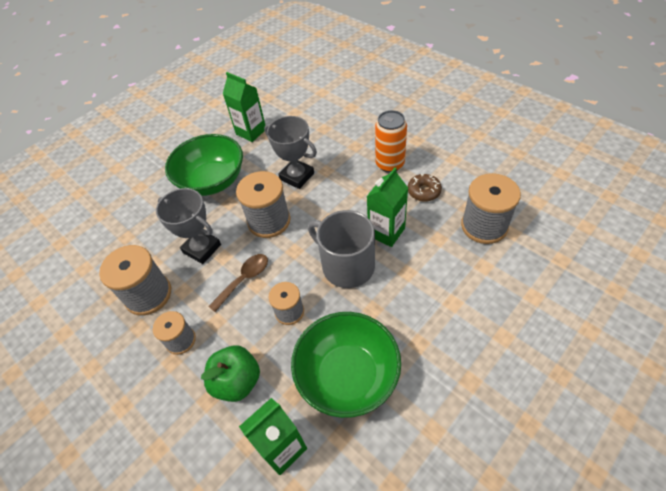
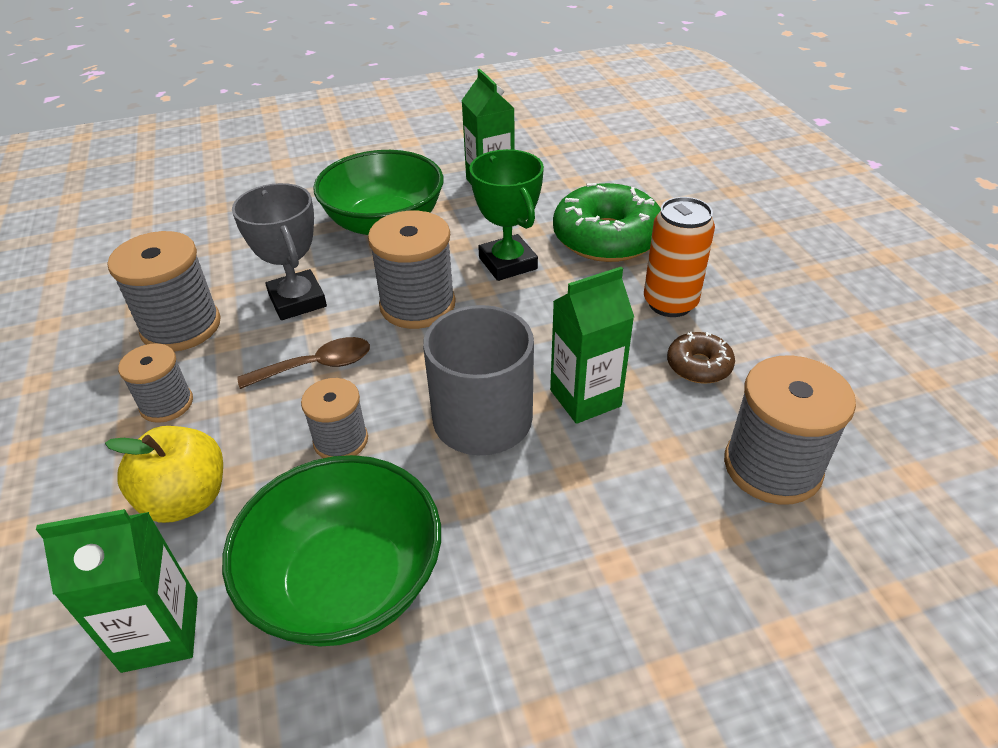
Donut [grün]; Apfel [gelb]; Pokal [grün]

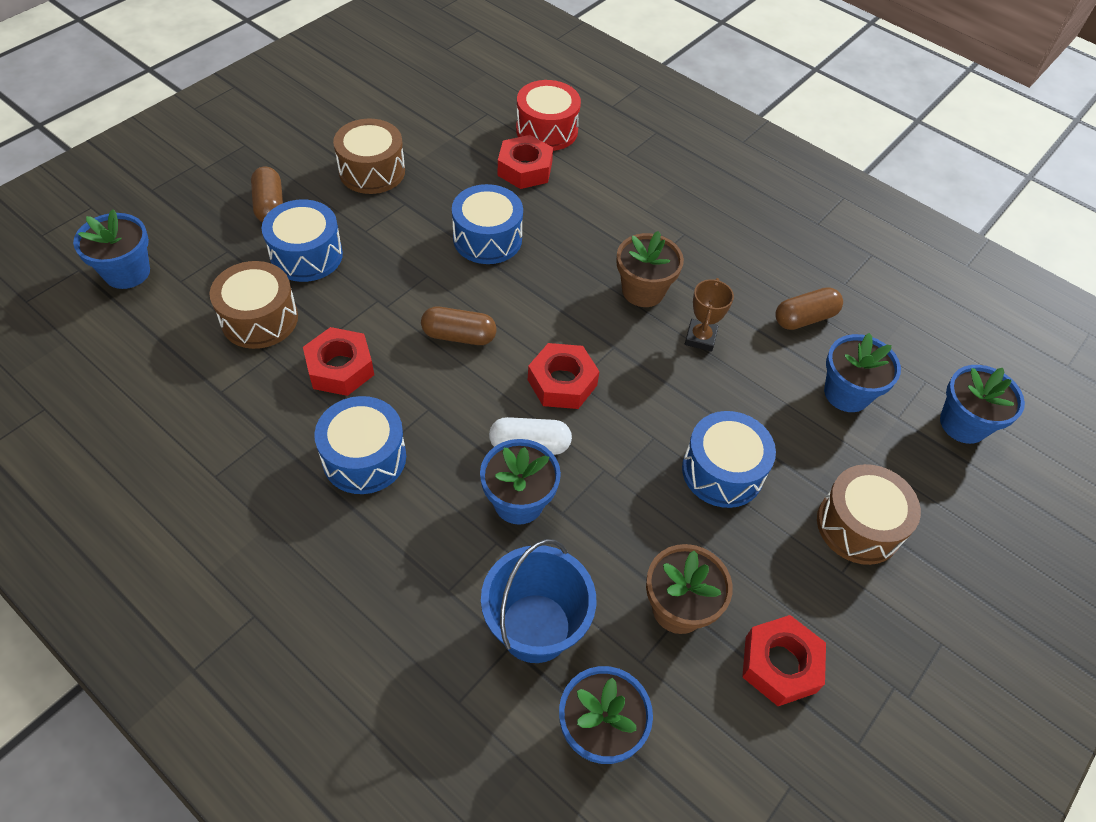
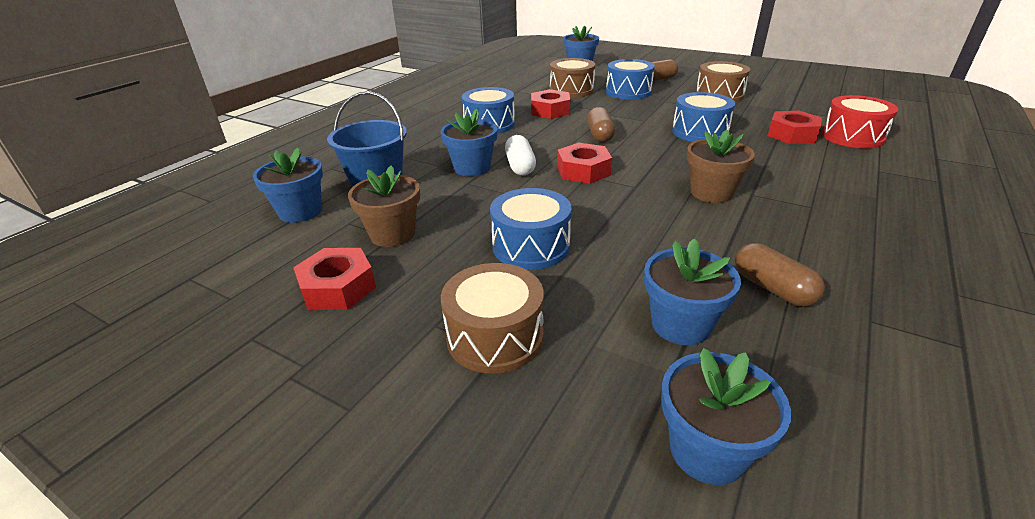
Pokal [braun]

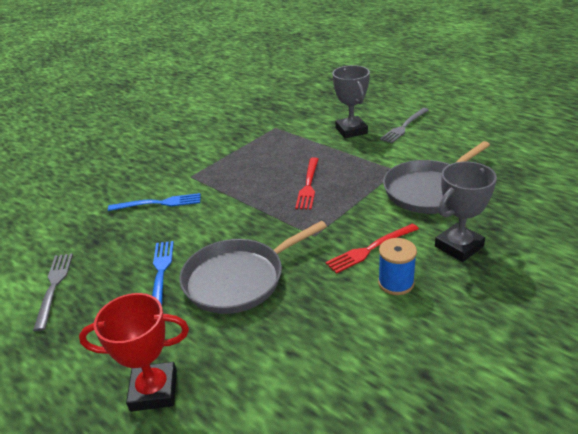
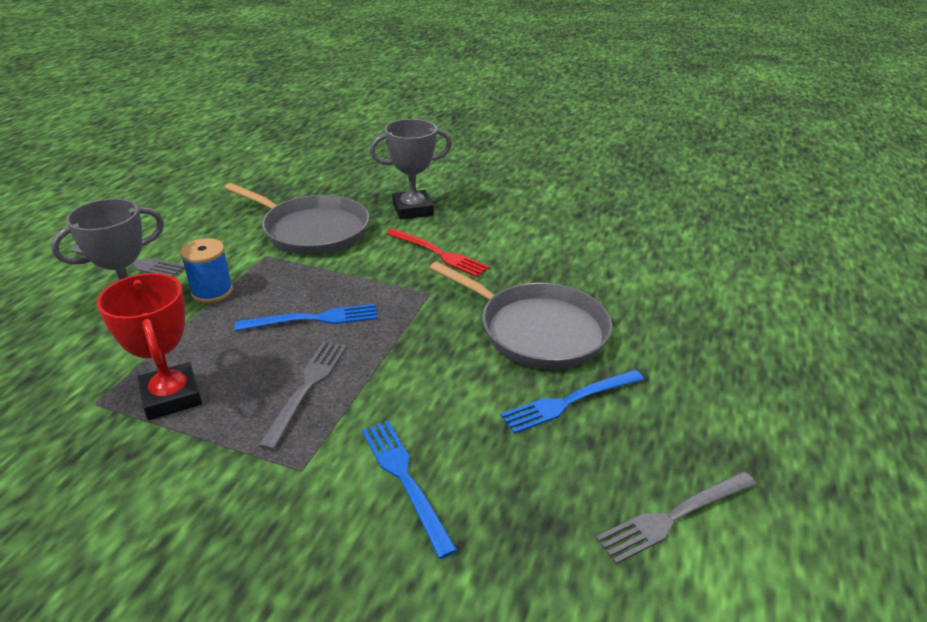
Gabel [grau] (2nd from left); Pokal [rot]; Garnrolle [blau]; Gabel [blau] (1st from left); Pokal [grau] (2nd from left)

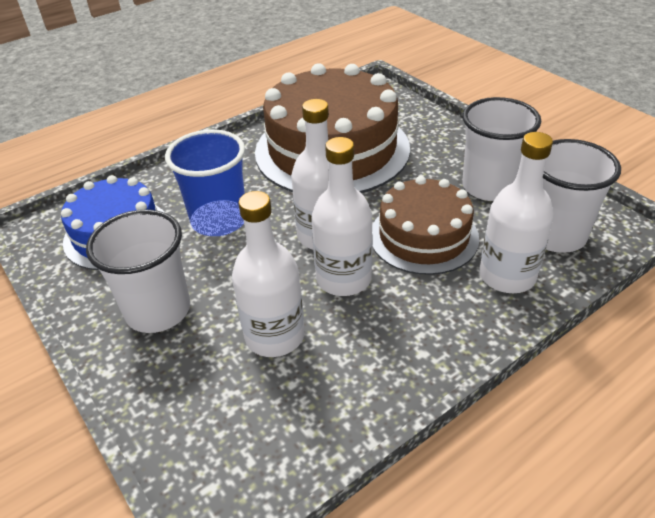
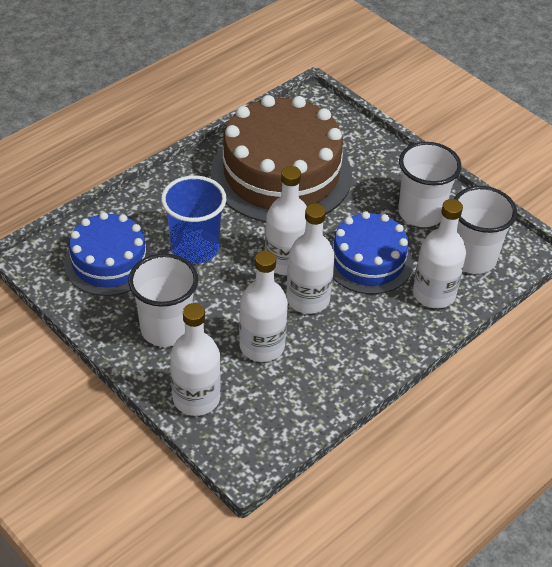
Flasche [weiß] (1st from left); Kuchen [blau] (2nd from left)

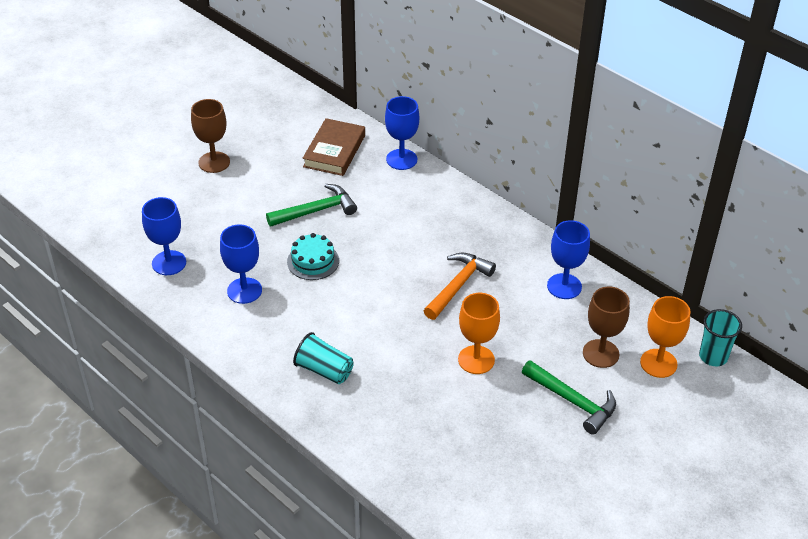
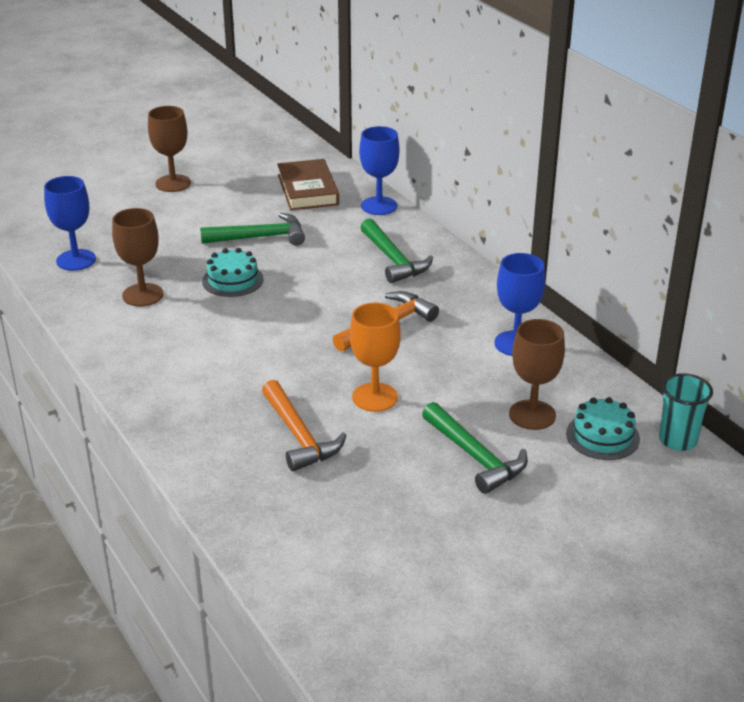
Becher [türkis] (1st from left in the first image); Hammer [orange] (1st from left); Hammer [grün] (2nd from left); Kuchen [türkis] (2nd from left); Kelch [braun] (1st from left); Buch [braun]

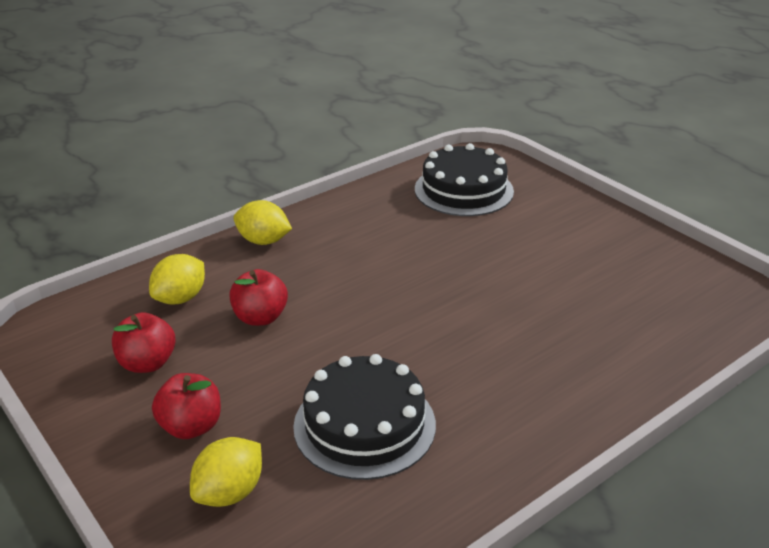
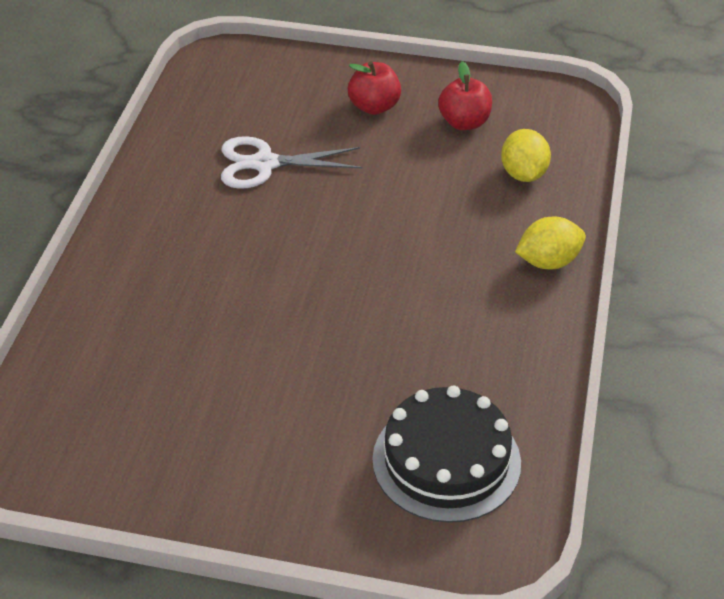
Zitrone [gelb] (2nd from left in the first image); Apfel [rot] (3rd from left in the first image); Schere [weiß]

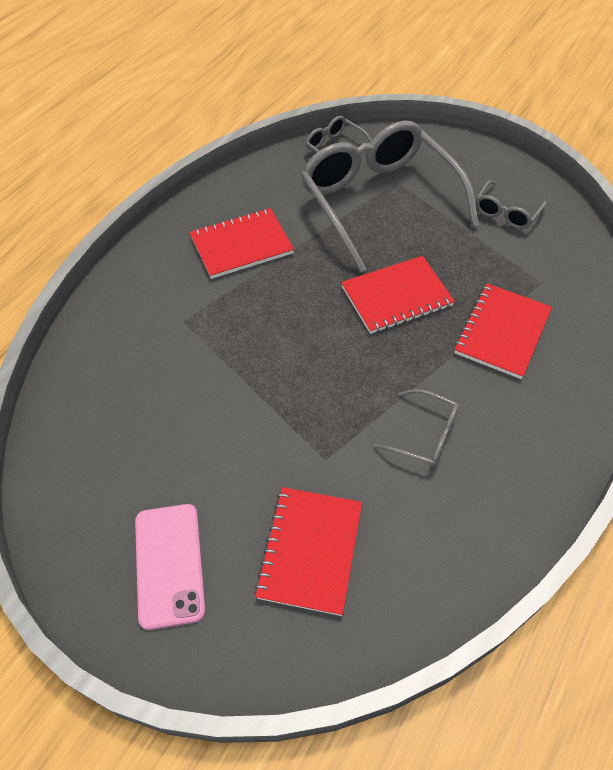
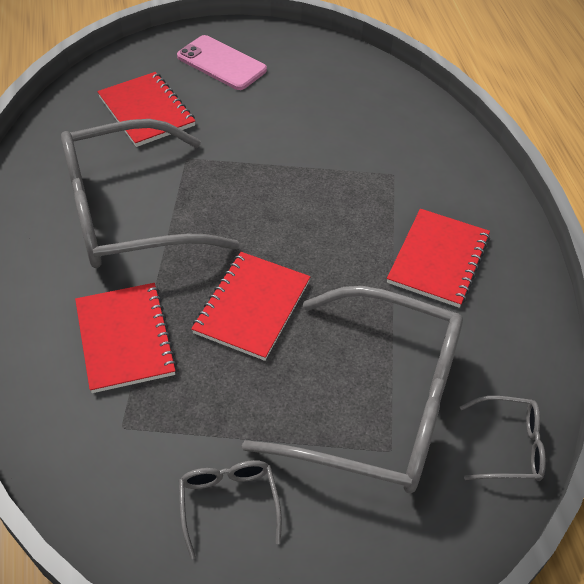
Brille [grau] (1st from left)

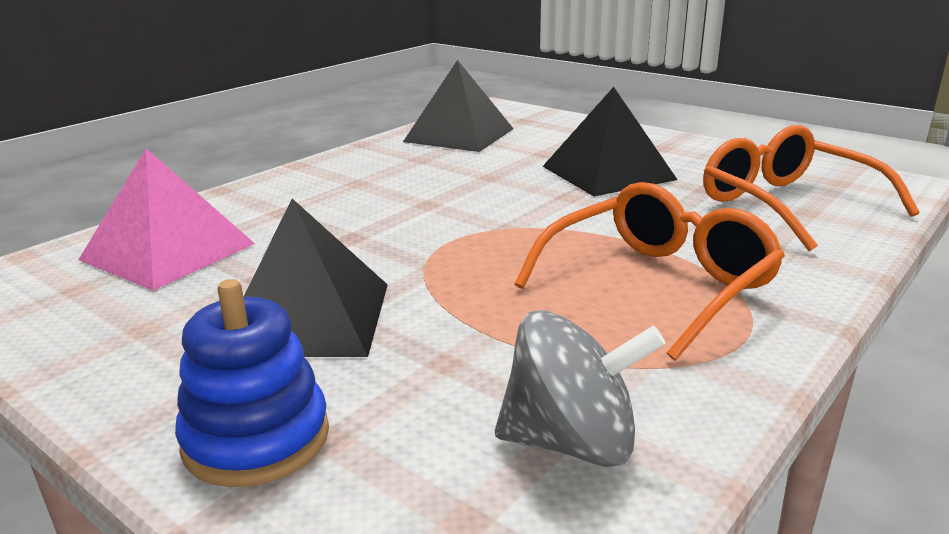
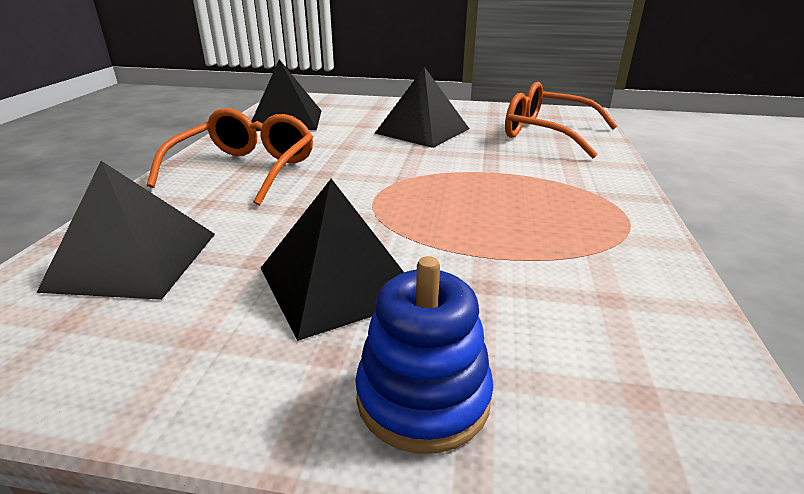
Kreisel [grau]; Brille [orange] (1st from left); Pyramide [schwarz] (1st from left)

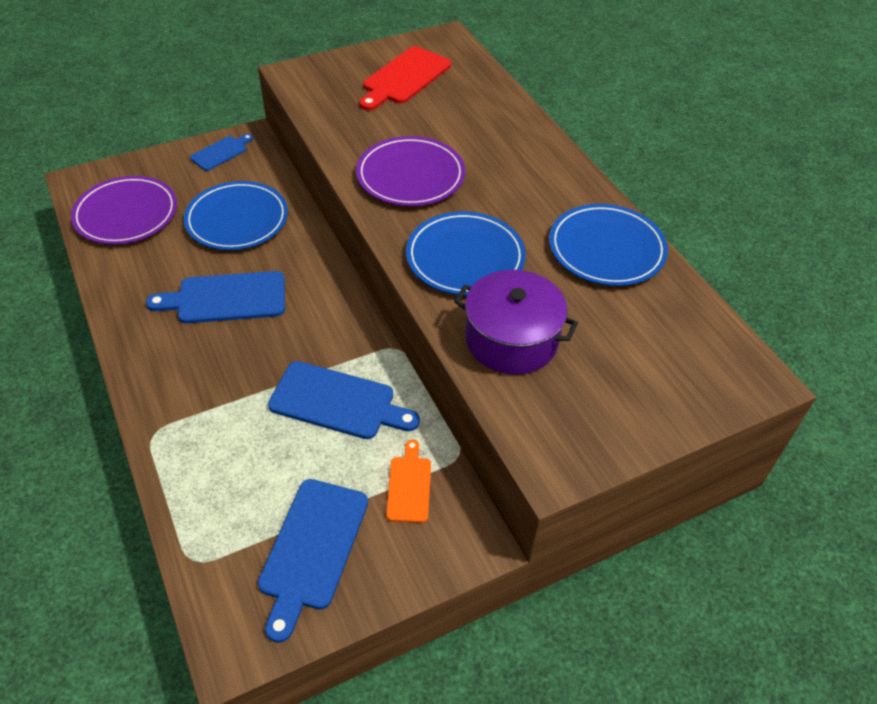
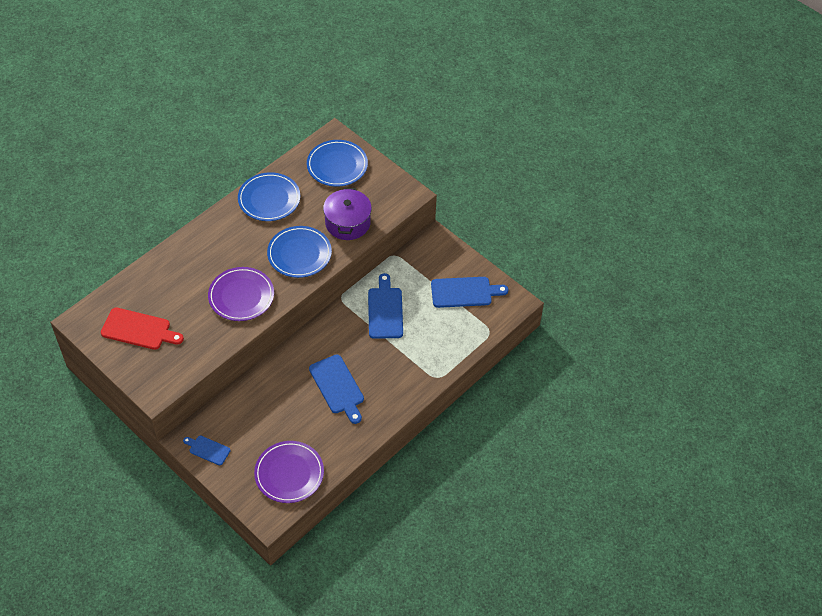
Schneidebrett [orange]; Teller [blau] (3rd from left)

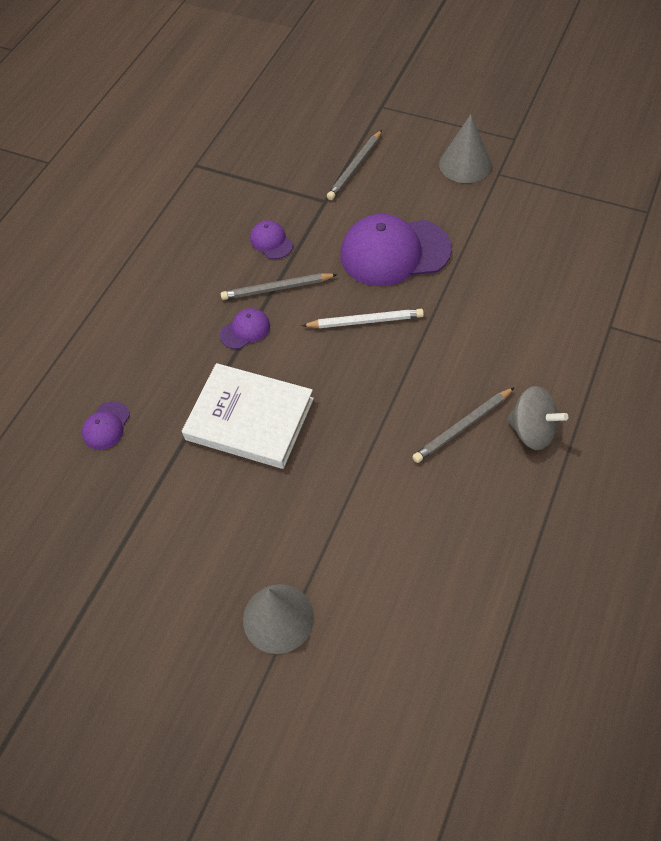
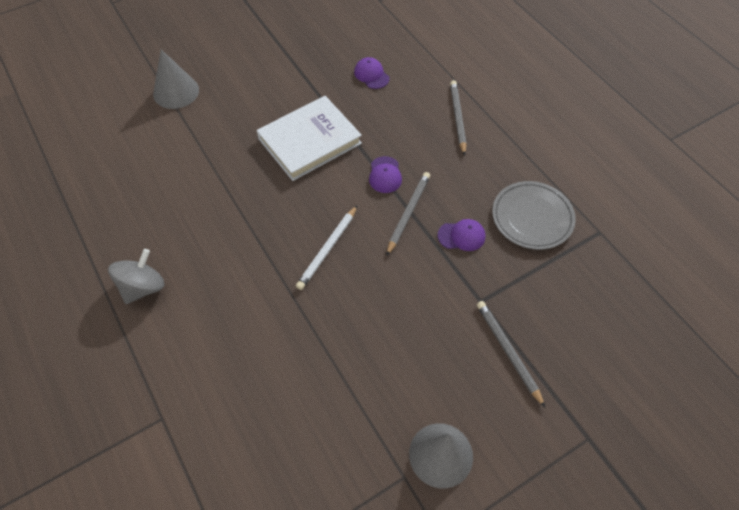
Kappe [lila] (4th from left in the first image); Teller [grau]; Bleistift [grau] (2nd from left); Kreisel [grau]

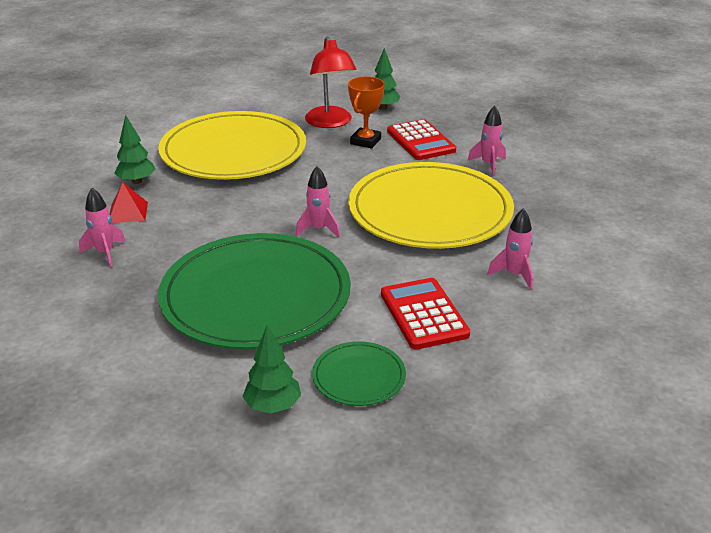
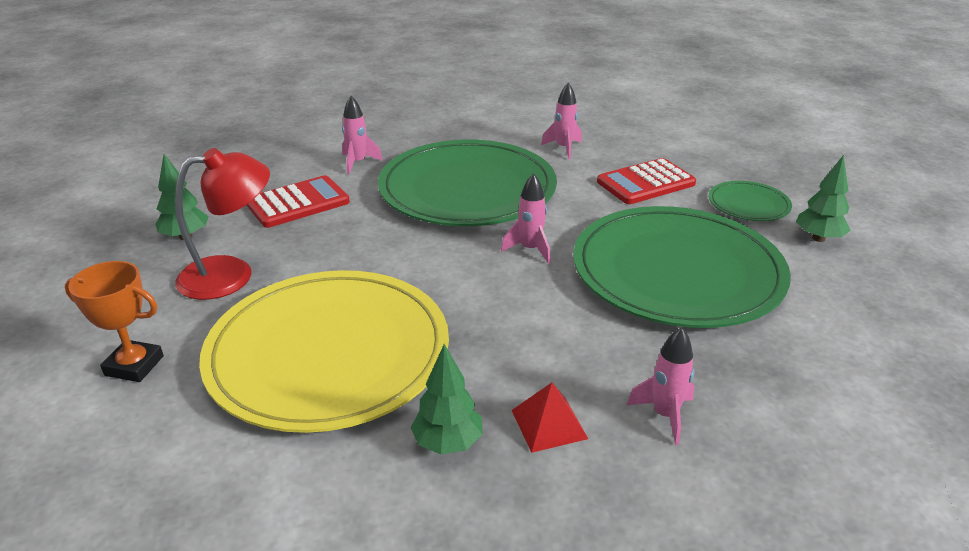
Pokal [orange]; Teller [grün] (1st from left)

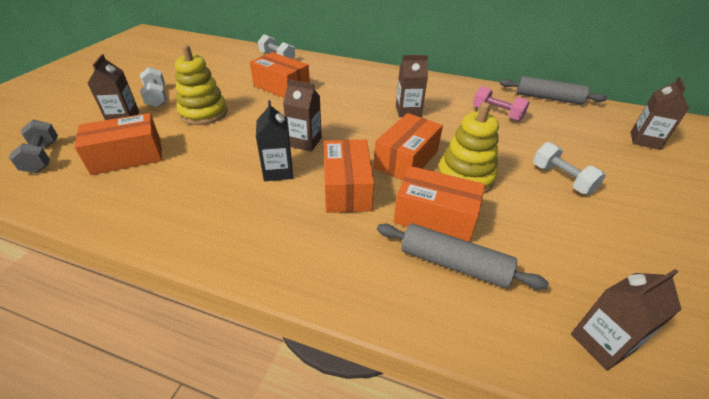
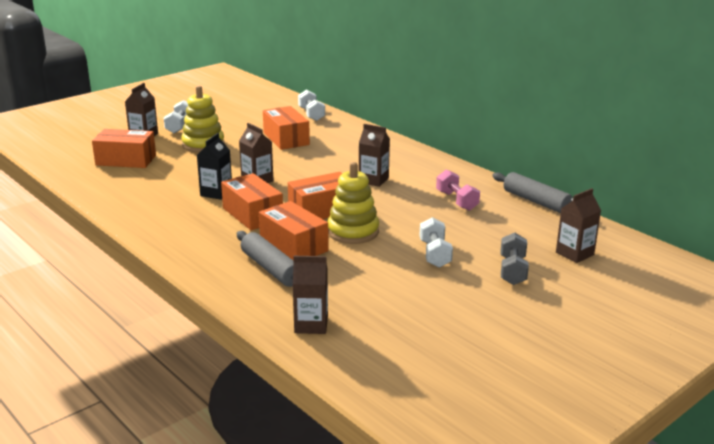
Hantel [grau]; Schachtel [orange] (2nd from left)

